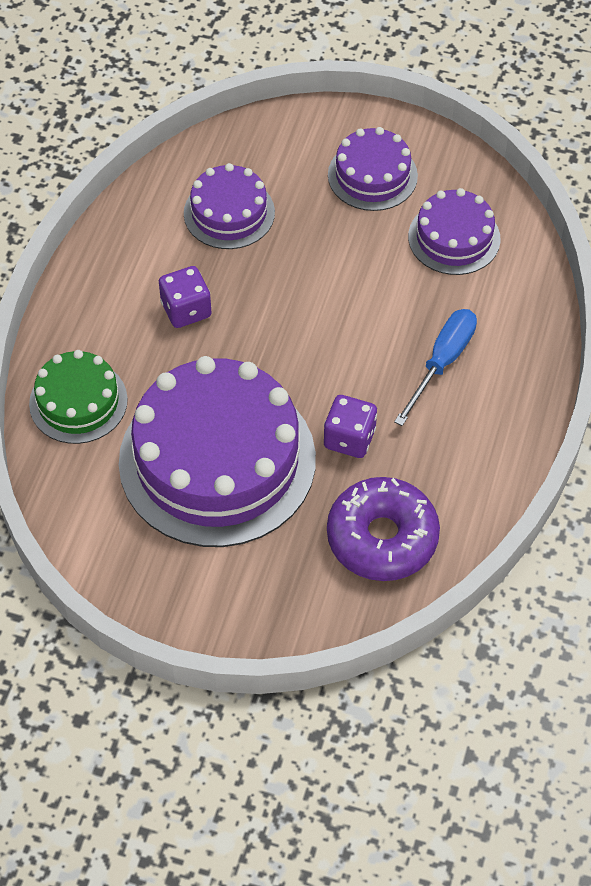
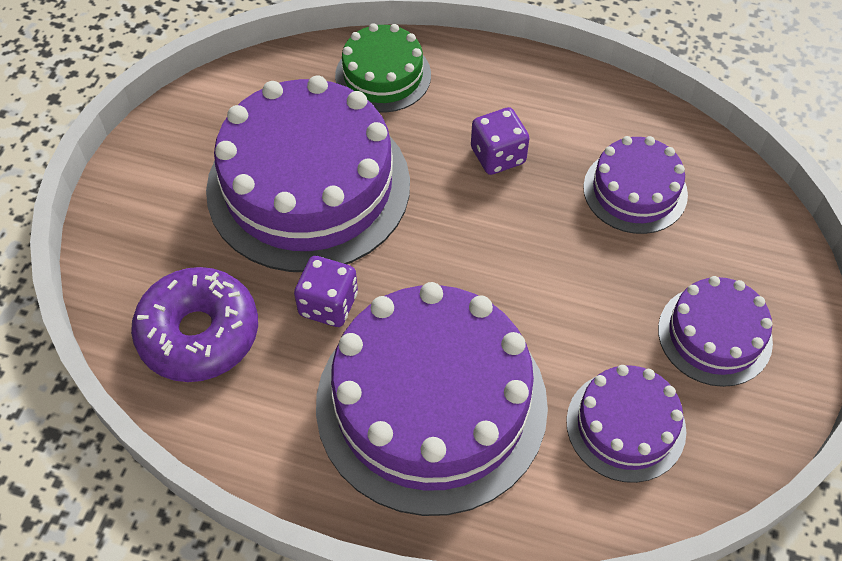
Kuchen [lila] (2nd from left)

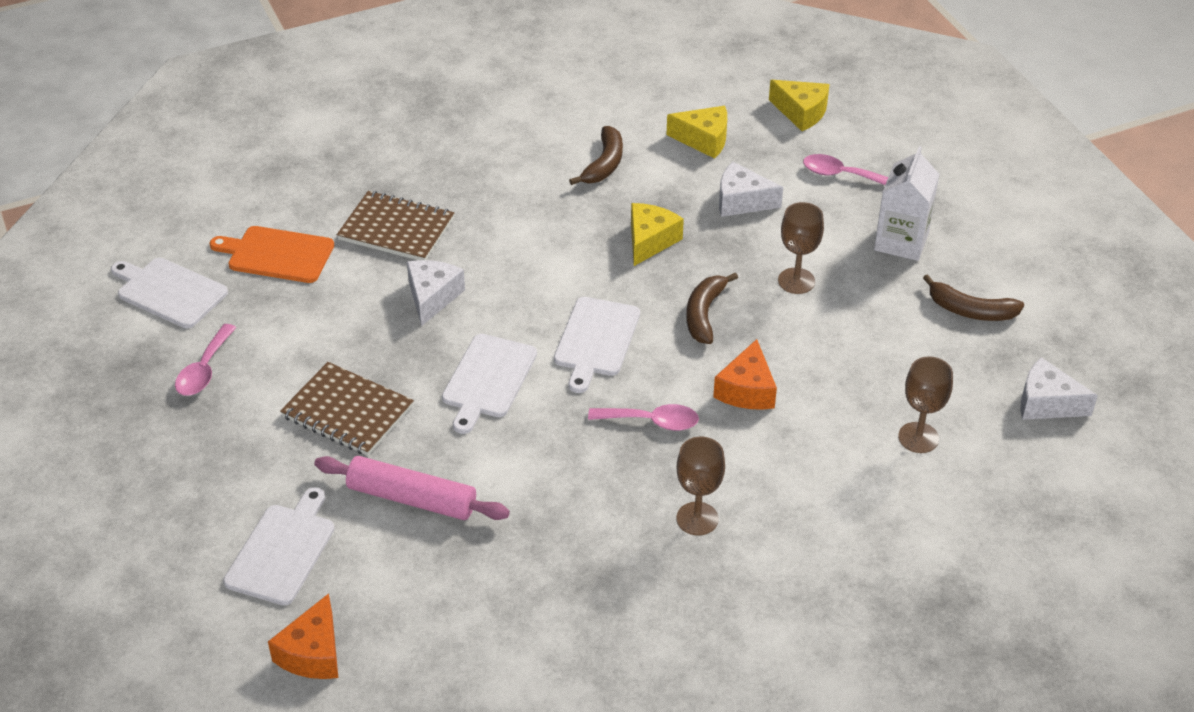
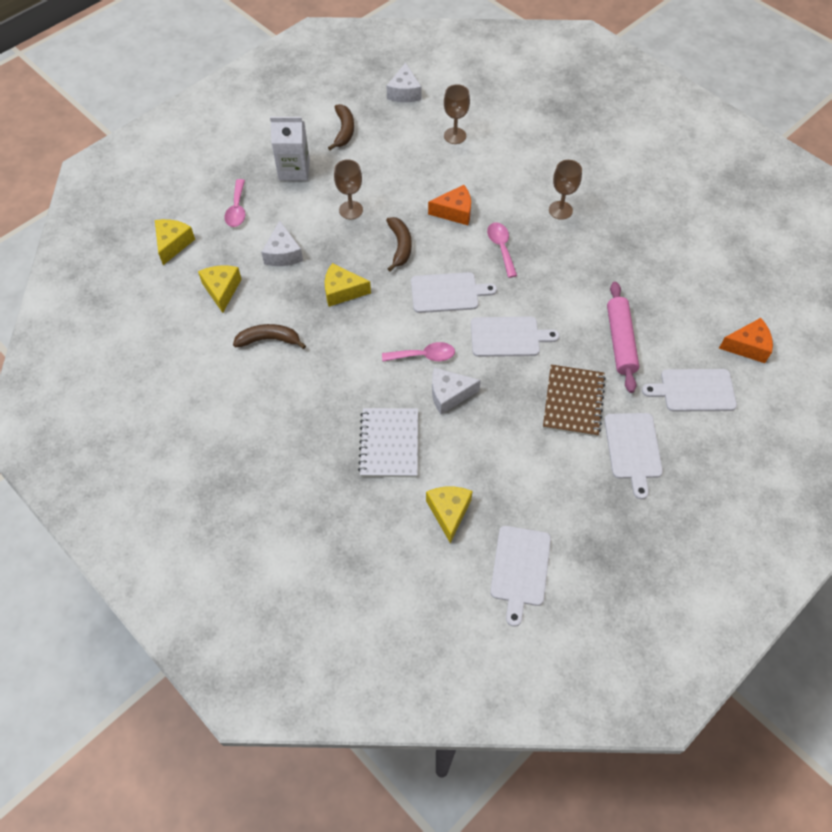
Schneidebrett [weiß] (4th from left); Löffel [rosa] (2nd from left); Käse [gelb] (4th from left); Notizbuch [weiß]; Banane [braun] (3rd from left)

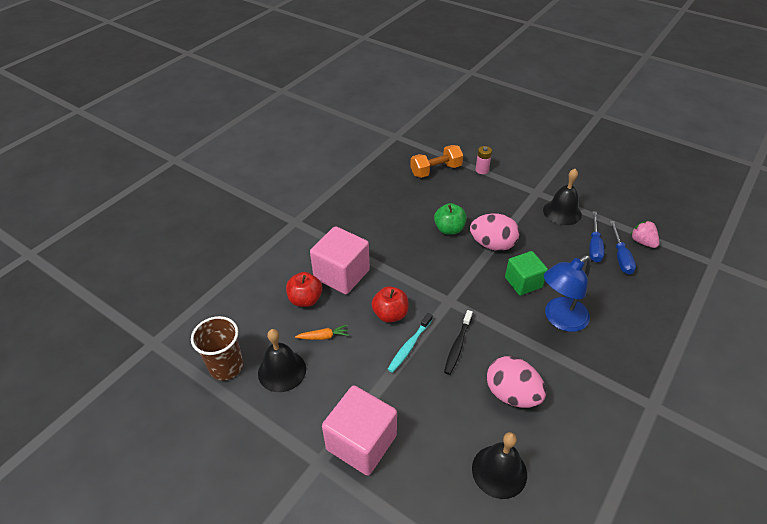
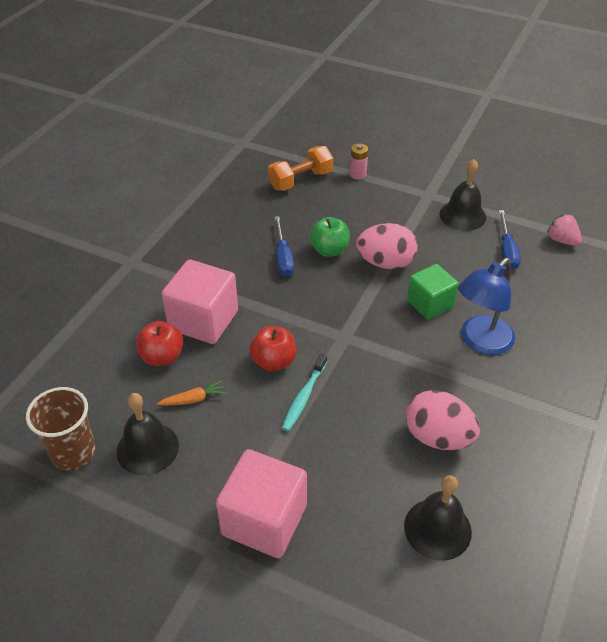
Zahnbürste [schwarz]; Schraubenzieher [blau] (1st from left)

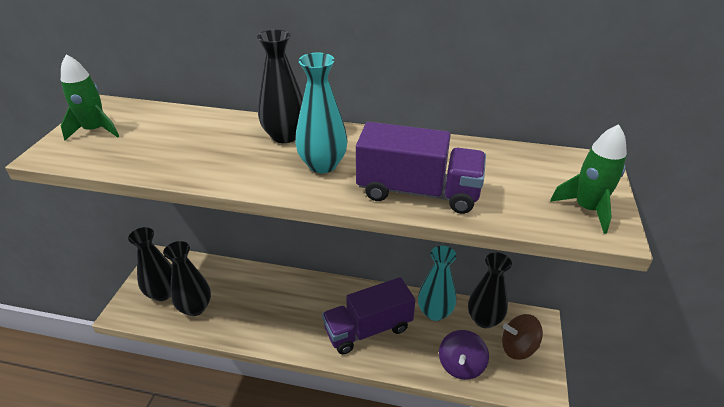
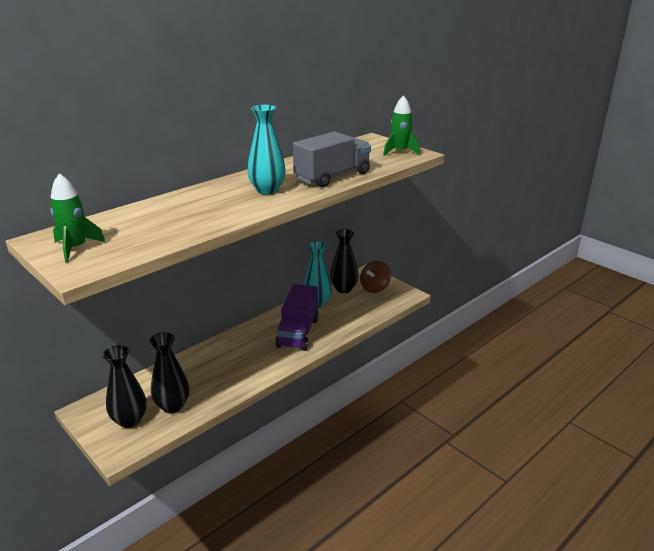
Vase [schwarz] (3rd from left in the first image); Kreisel [lila]; Lastwagen [grau]

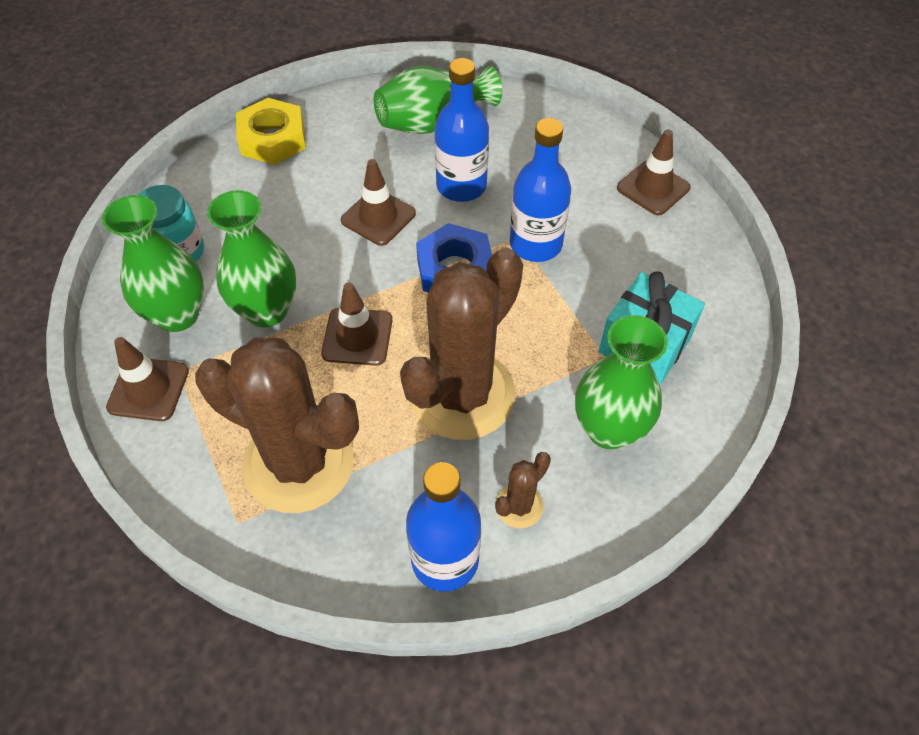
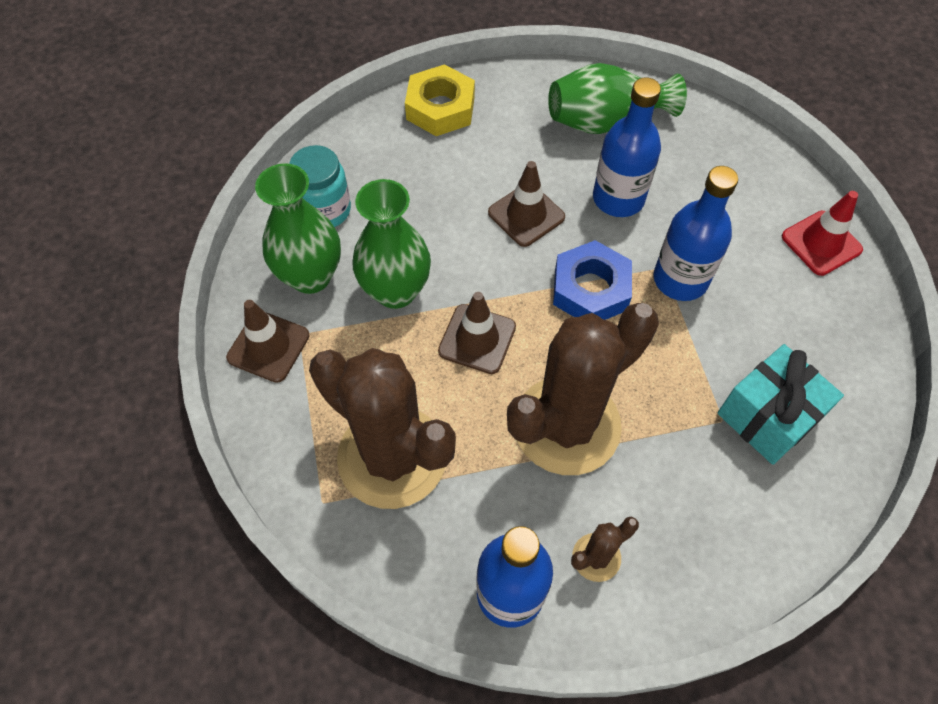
Vase [grün] (4th from left in the first image); Leitkegel [rot]

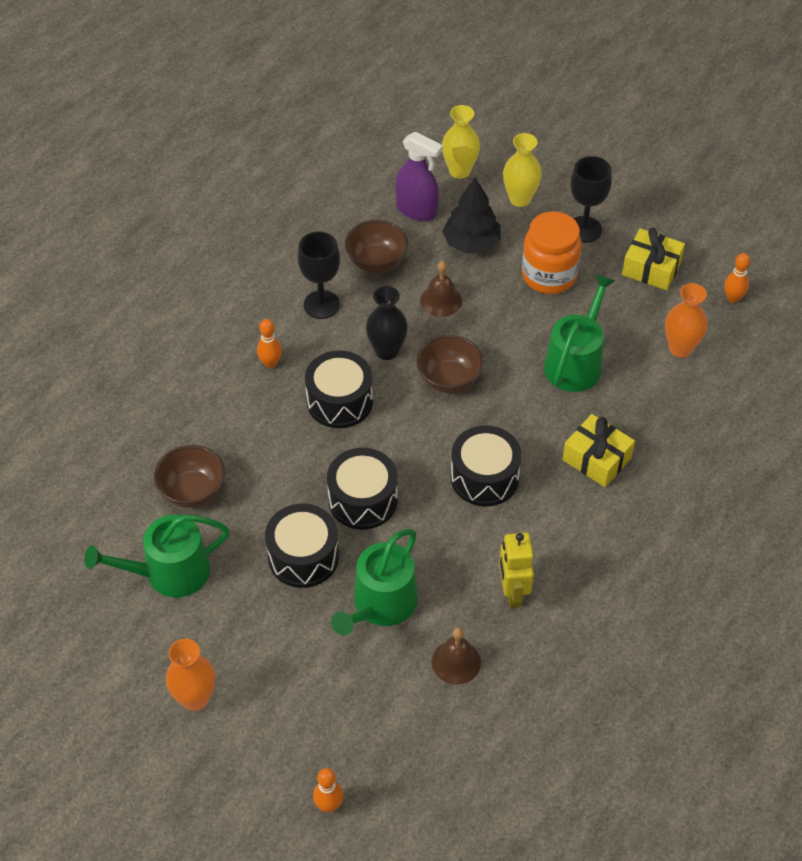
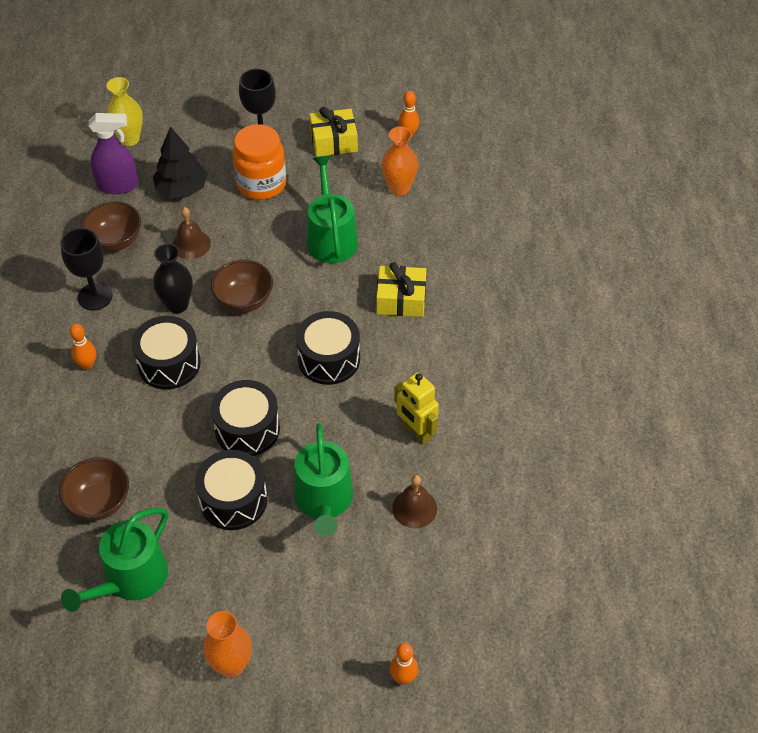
Vase [gelb] (2nd from left in the first image)

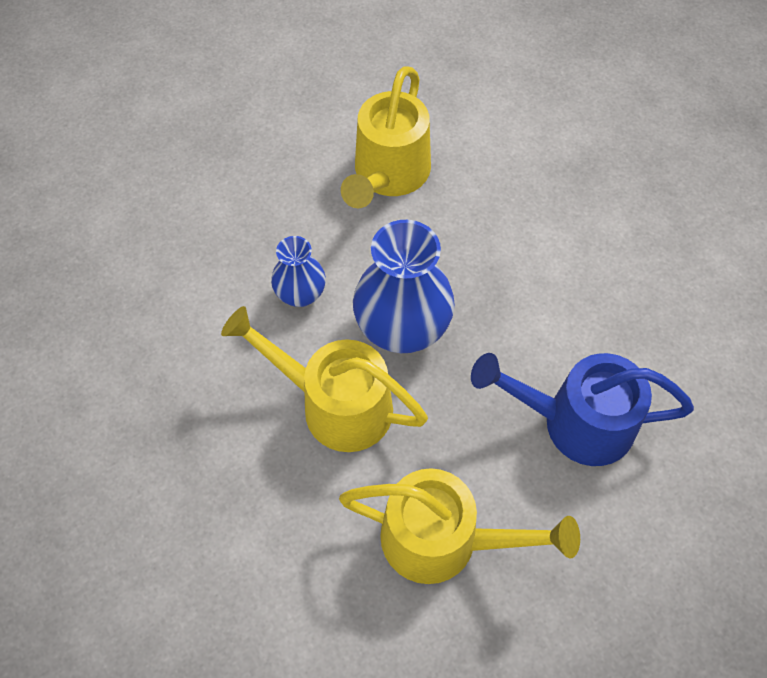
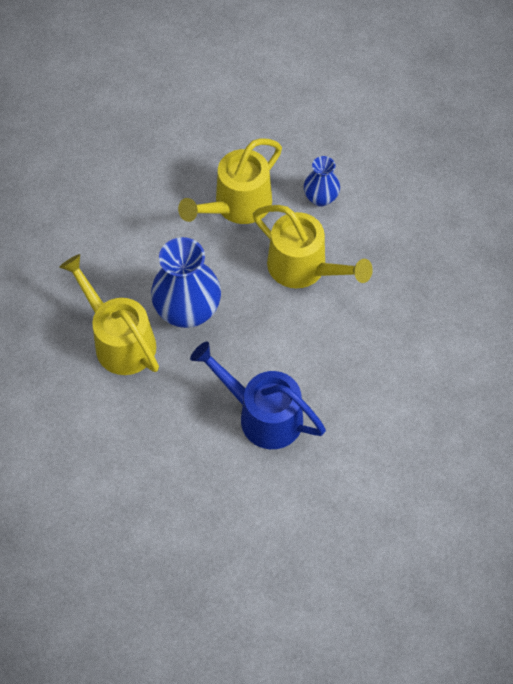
Vase [blau] (2nd from left); Gießkanne [gelb] (3rd from left)

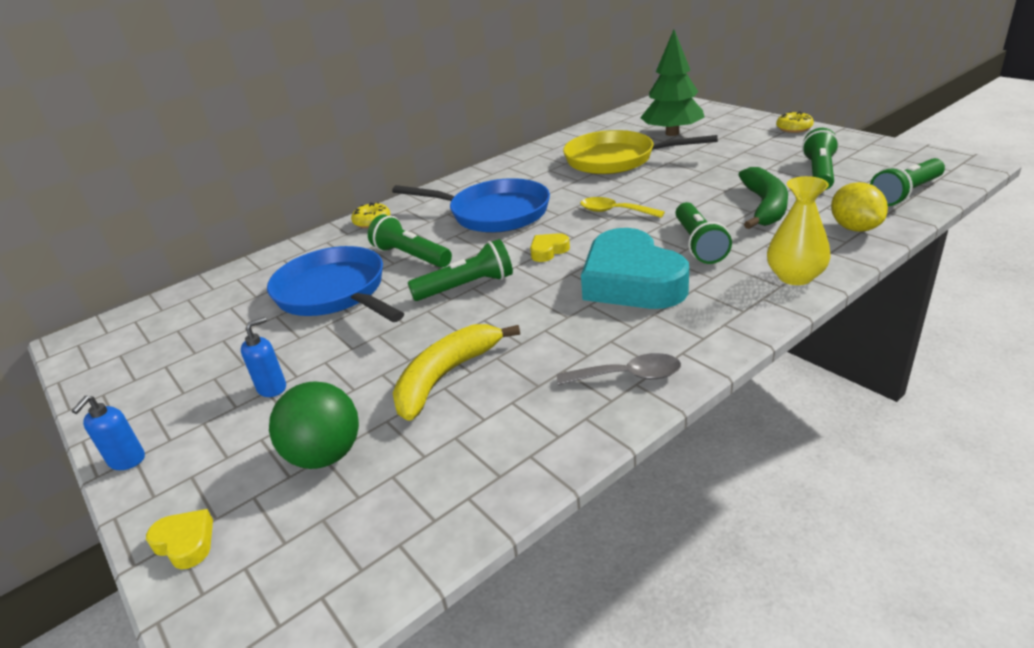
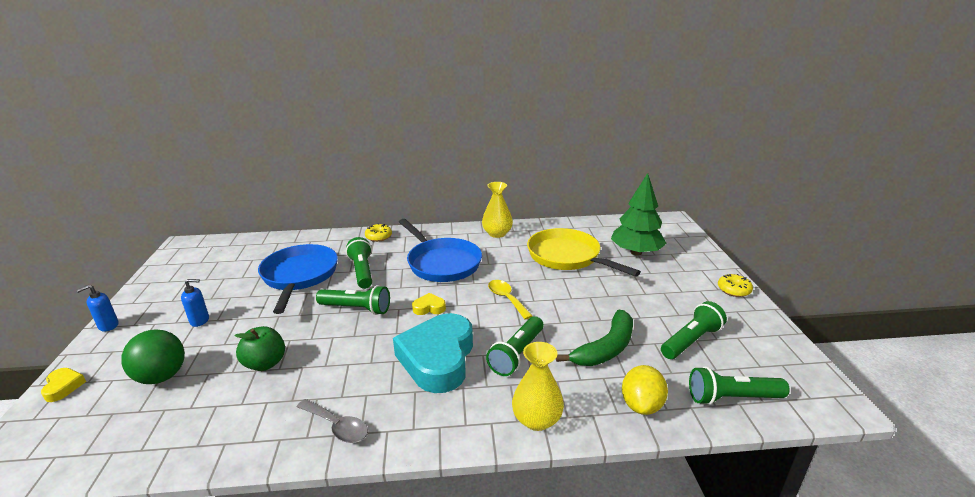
Vase [gelb] (1st from left); Apfel [grün]

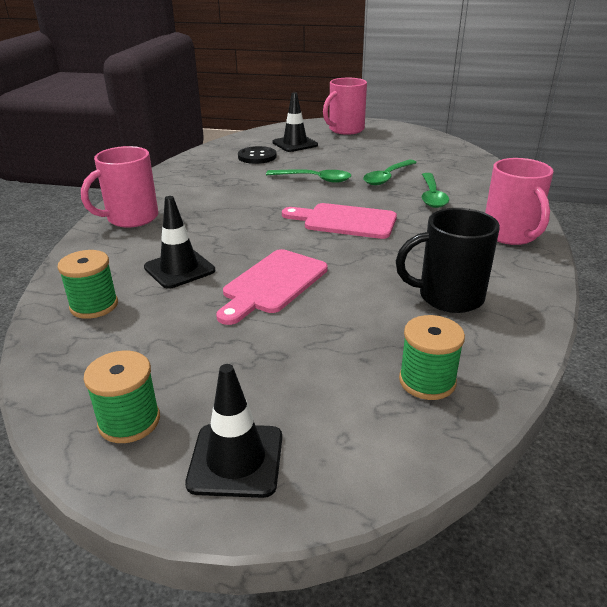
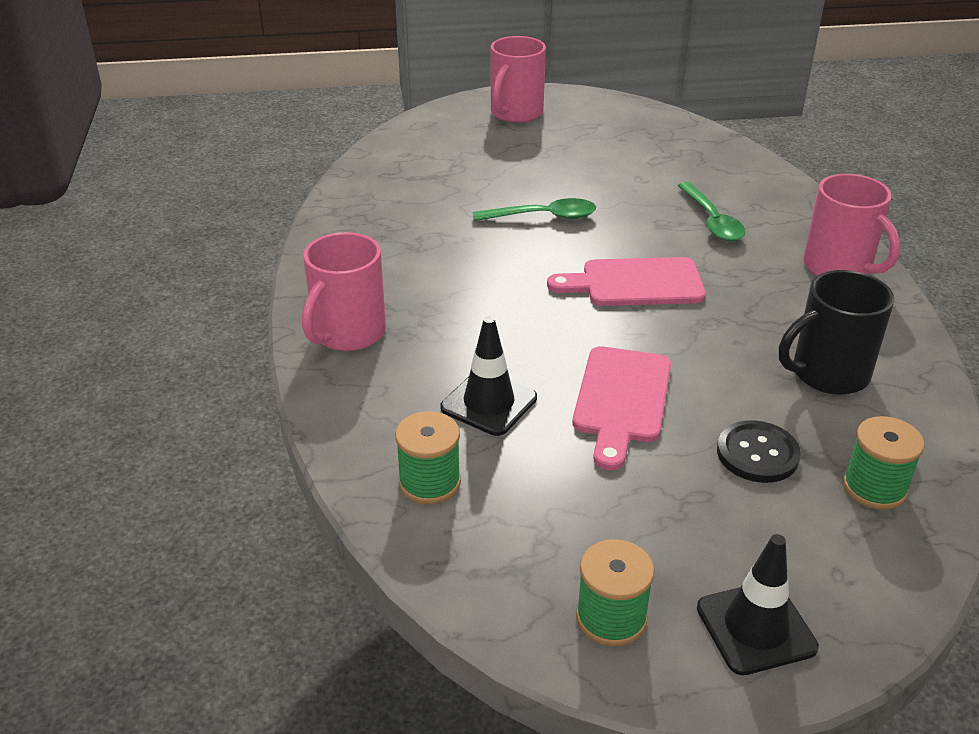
Leitkegel [schwarz] (3rd from left in the first image); Löffel [grün] (2nd from left in the first image); Knopf [schwarz]

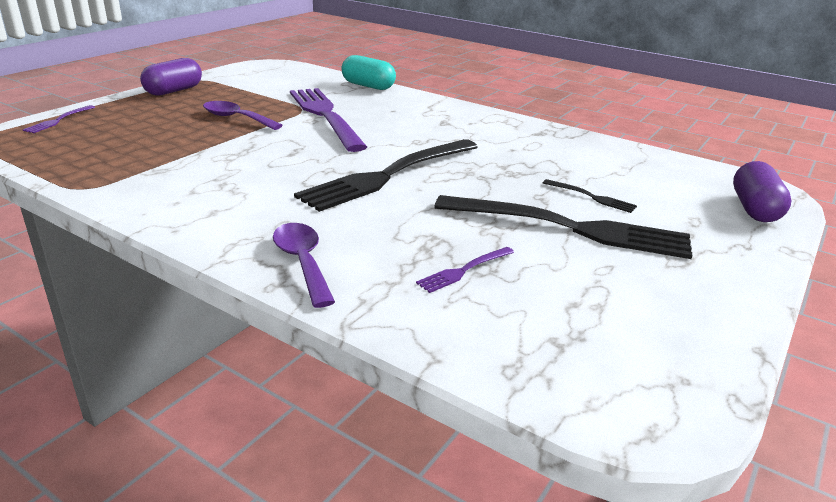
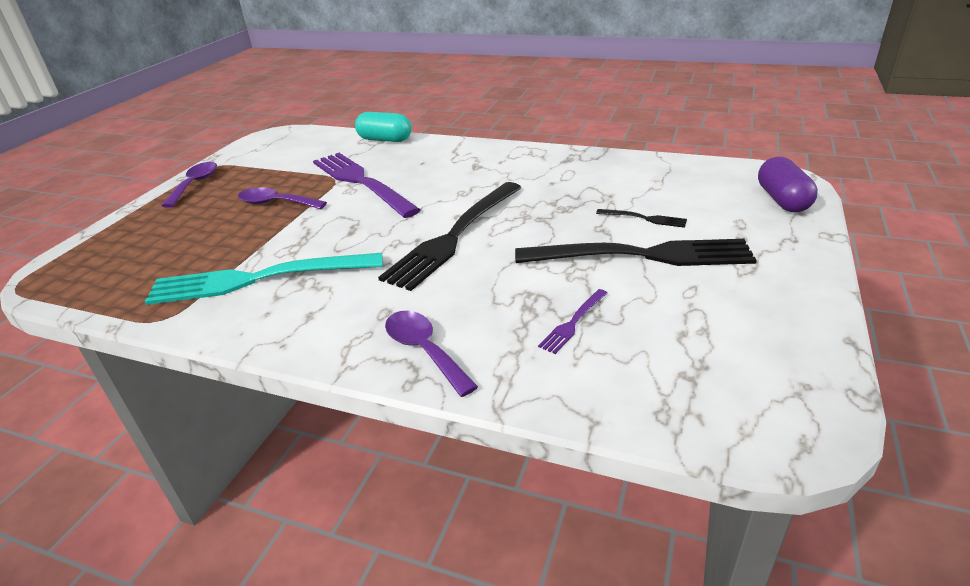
Gabel [lila] (1st from left in the first image); Gabel [türkis]; Löffel [lila] (1st from left)

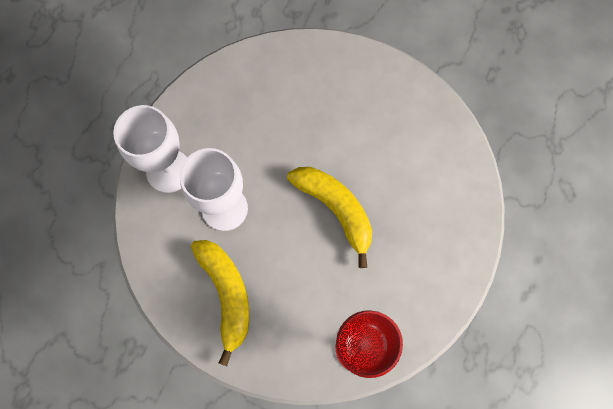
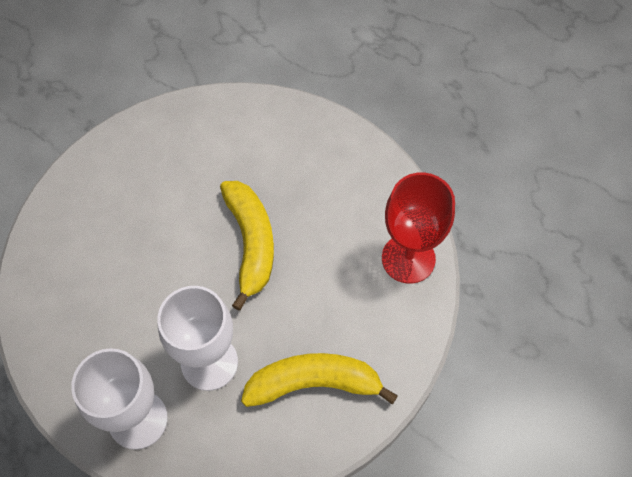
Banane [gelb] (1st from left)

